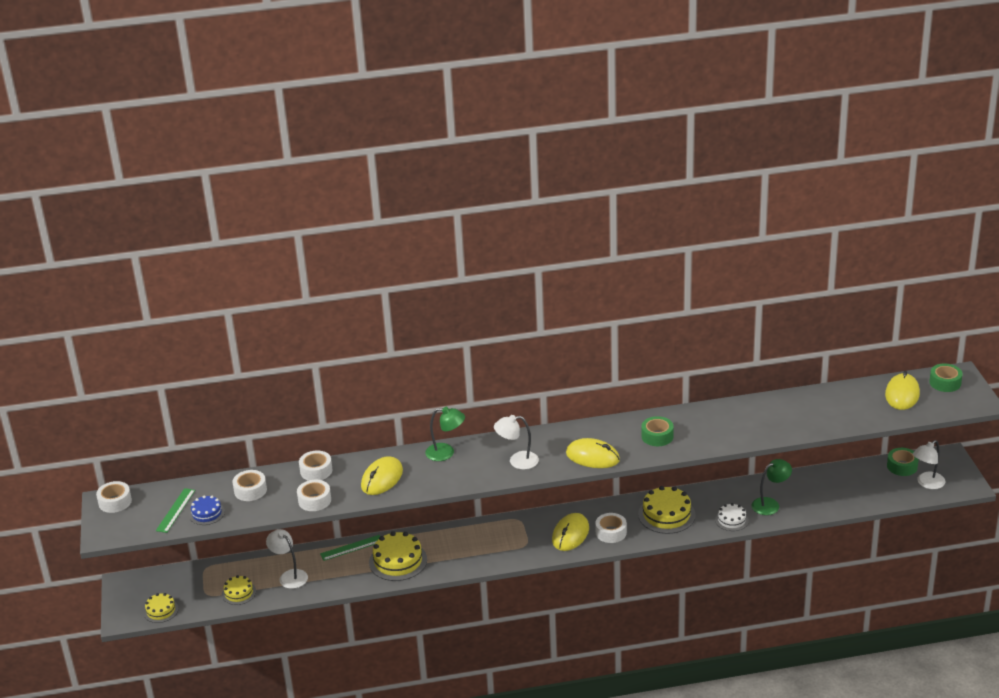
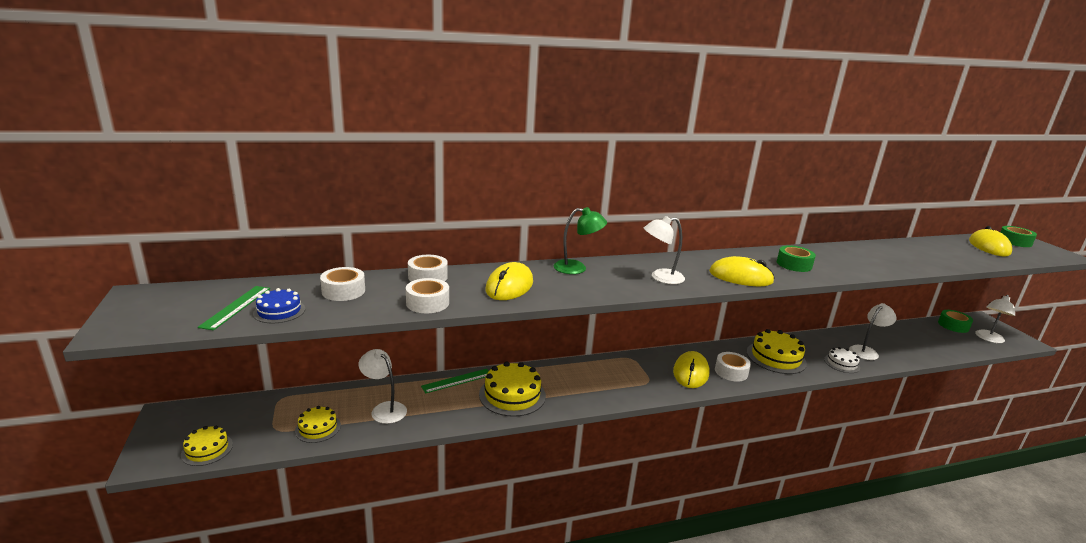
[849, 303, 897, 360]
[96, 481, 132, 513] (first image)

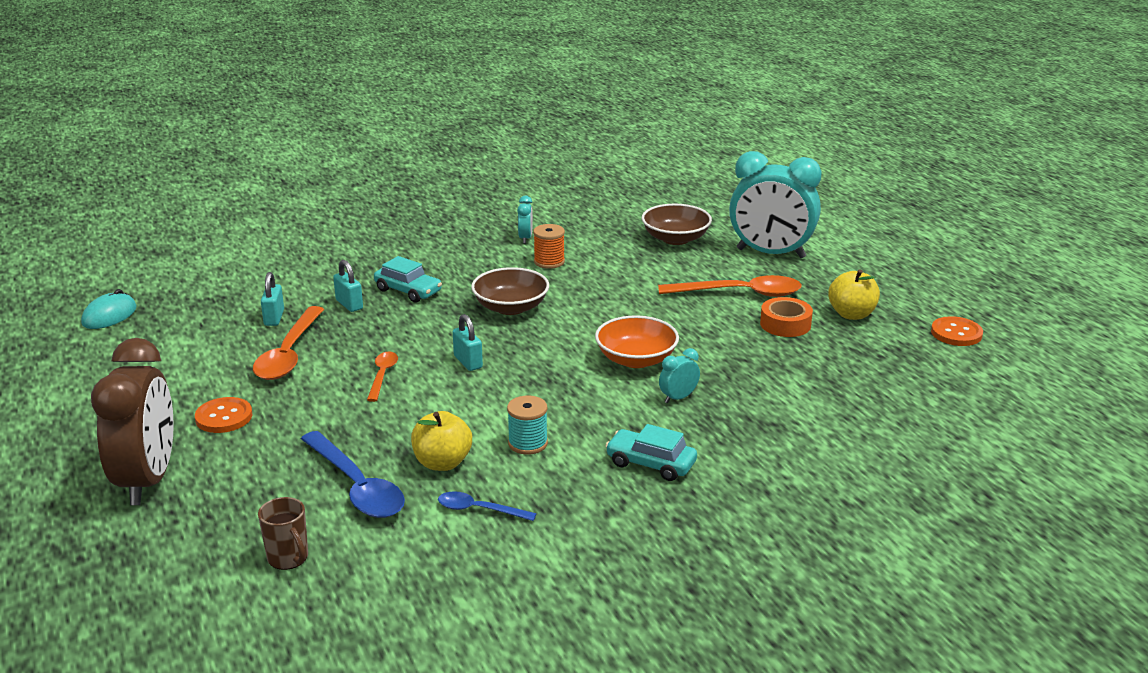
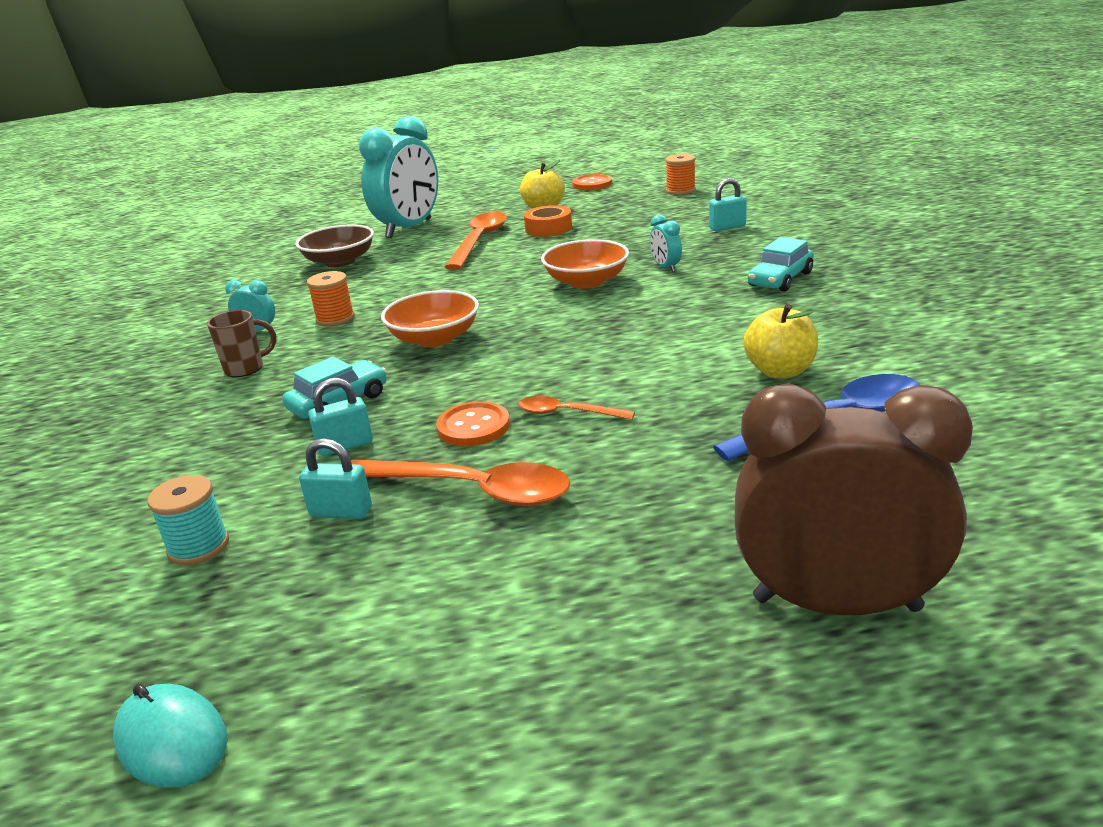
[147, 475, 229, 565]
[207, 310, 277, 377]
[381, 290, 479, 347]
[436, 401, 510, 446]
[665, 154, 696, 195]
[709, 178, 747, 231]
[438, 491, 537, 521] (first image)

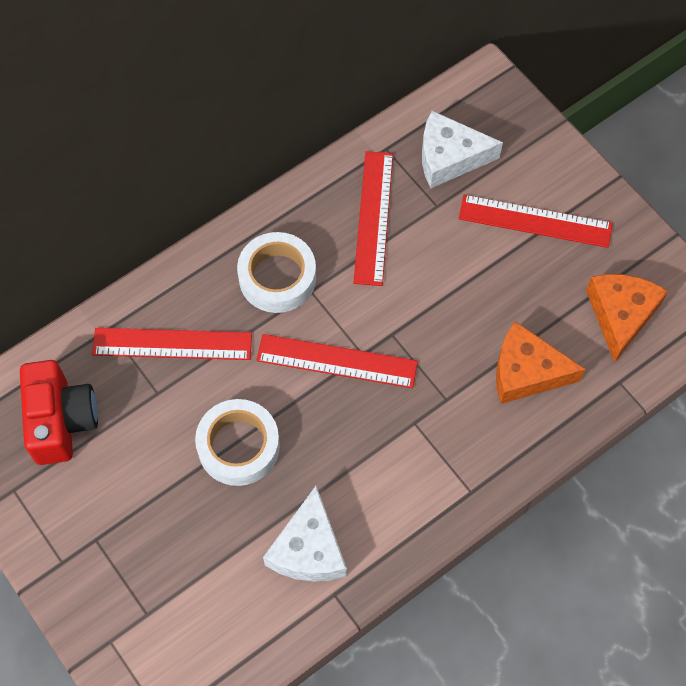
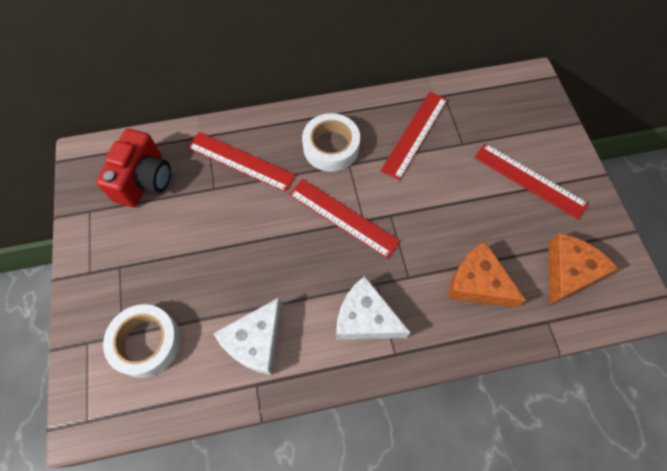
[103, 304, 181, 378]
[336, 276, 411, 340]

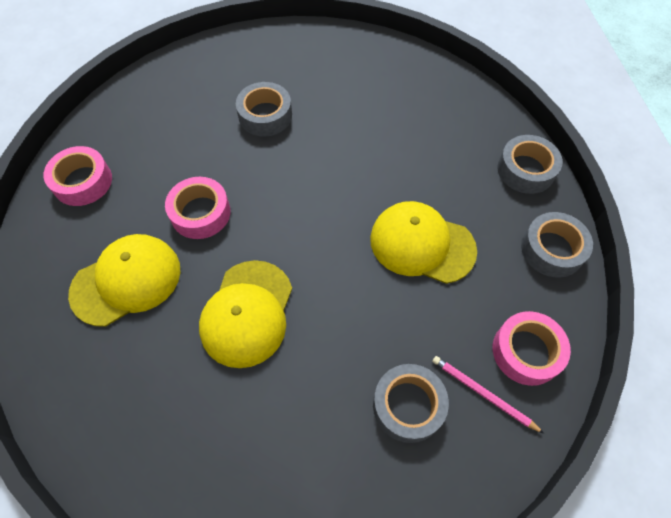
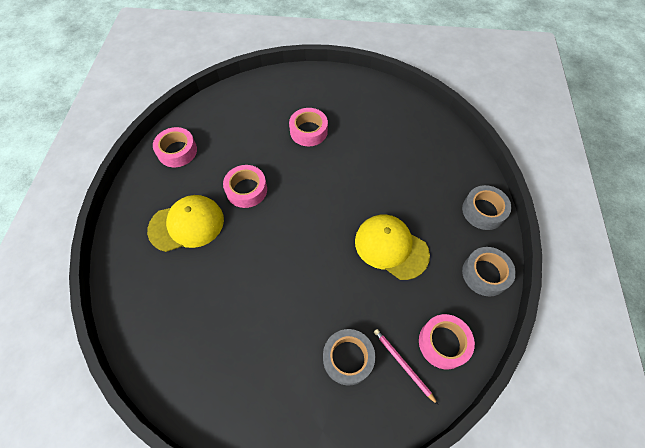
[289, 108, 328, 146]
[199, 260, 292, 368] (first image)

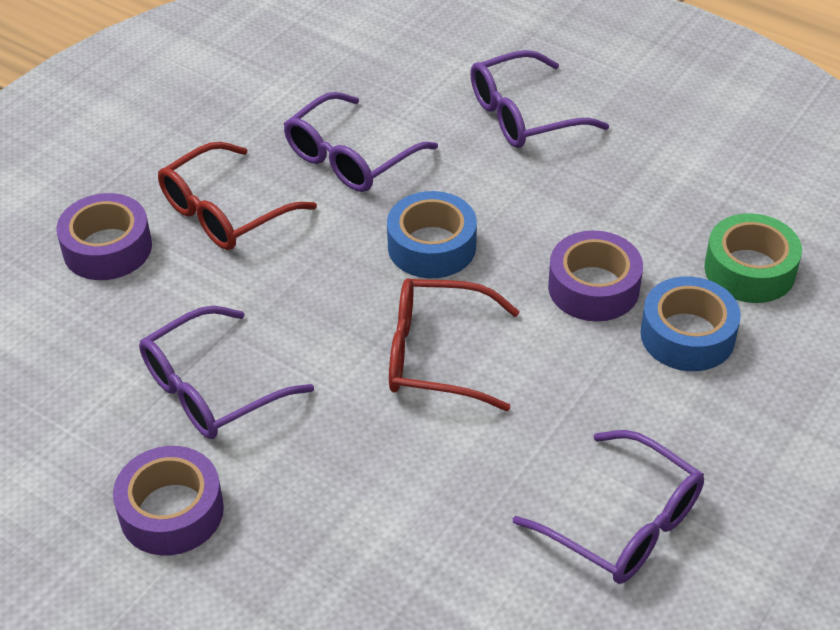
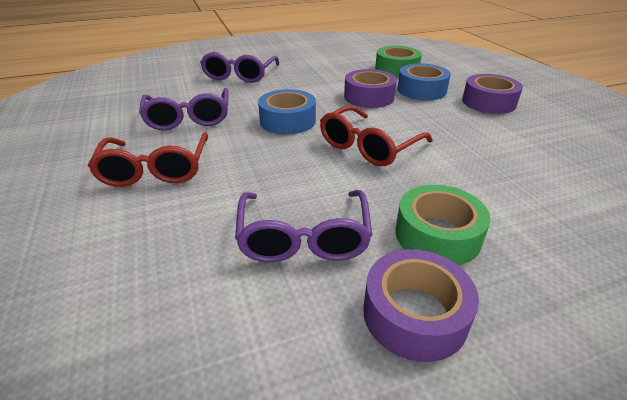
[395, 185, 491, 265]
[462, 74, 523, 114]
[513, 430, 704, 584] (first image)

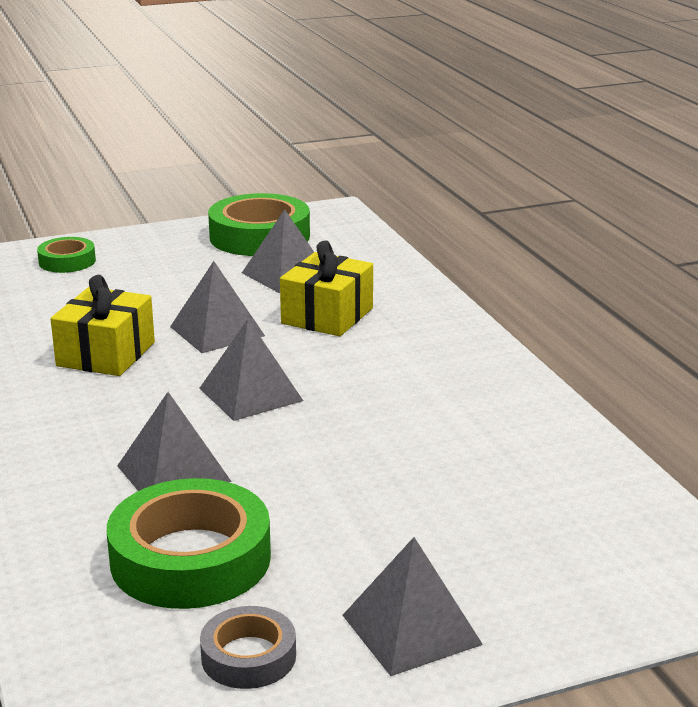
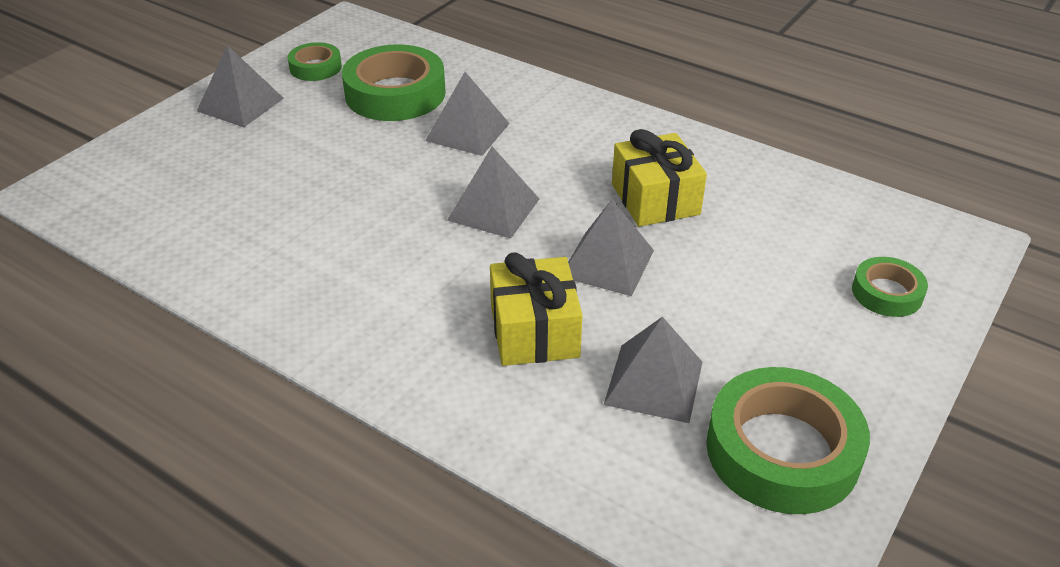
[288, 42, 342, 81]

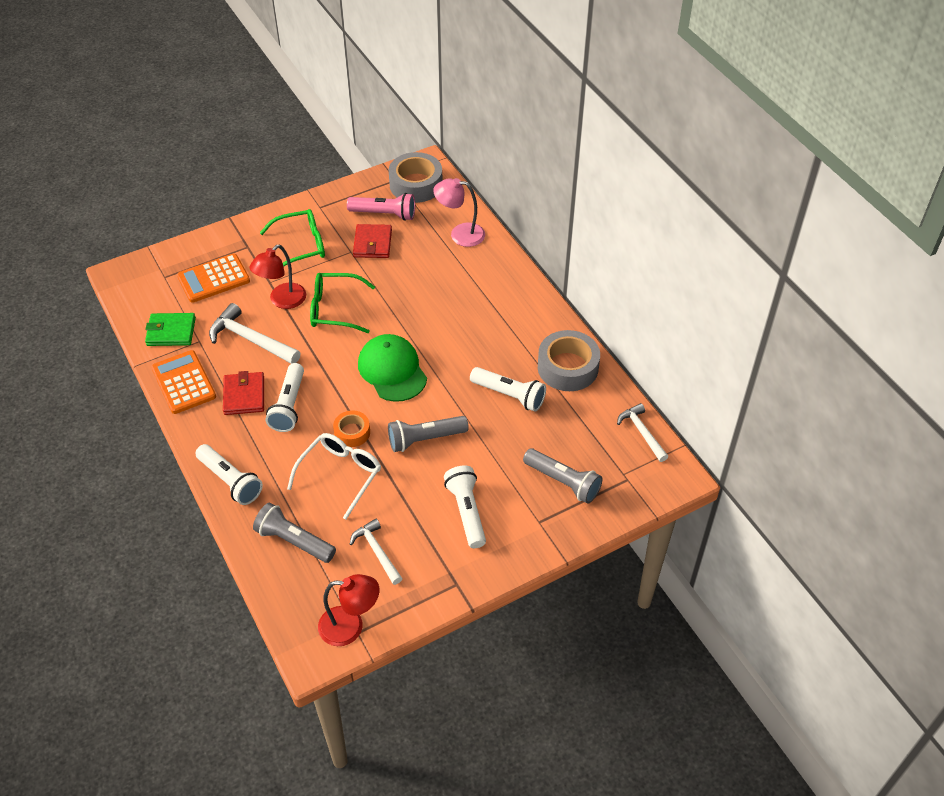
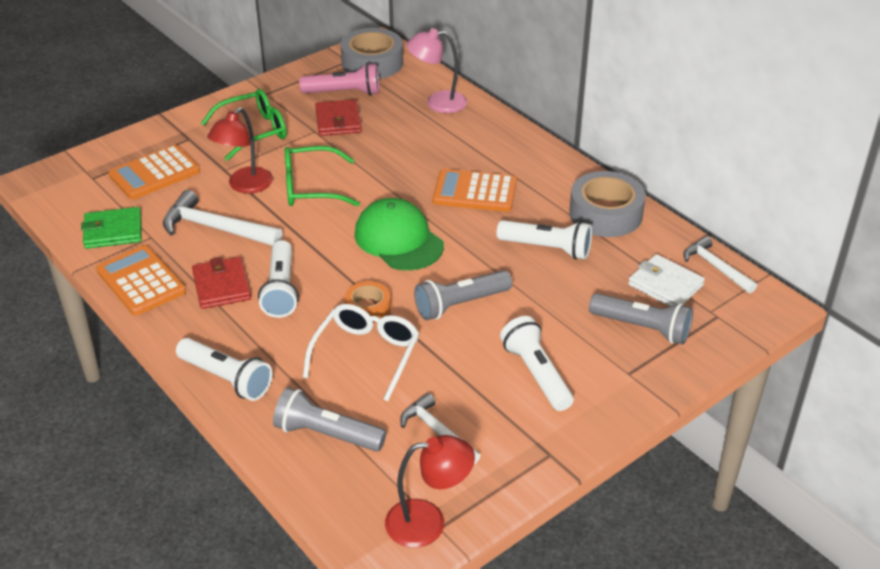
[433, 169, 517, 212]
[628, 254, 705, 307]

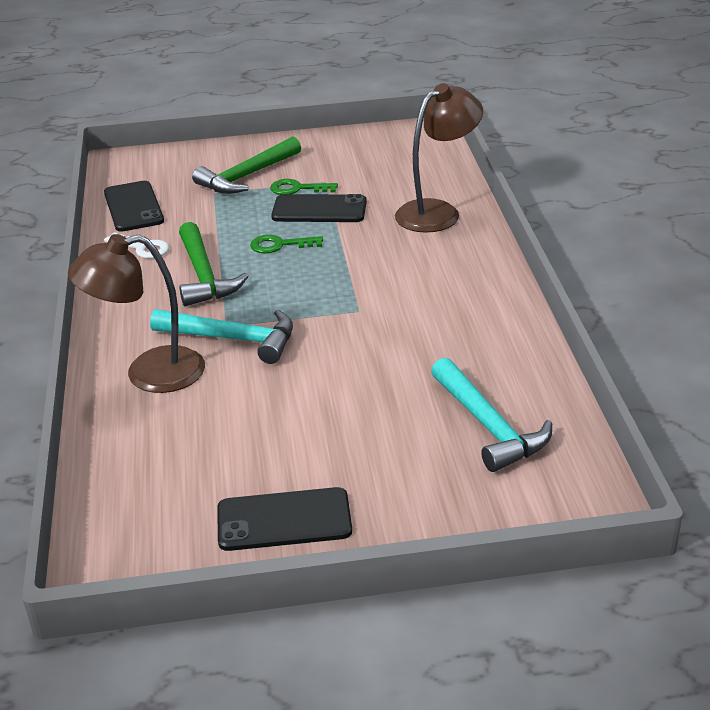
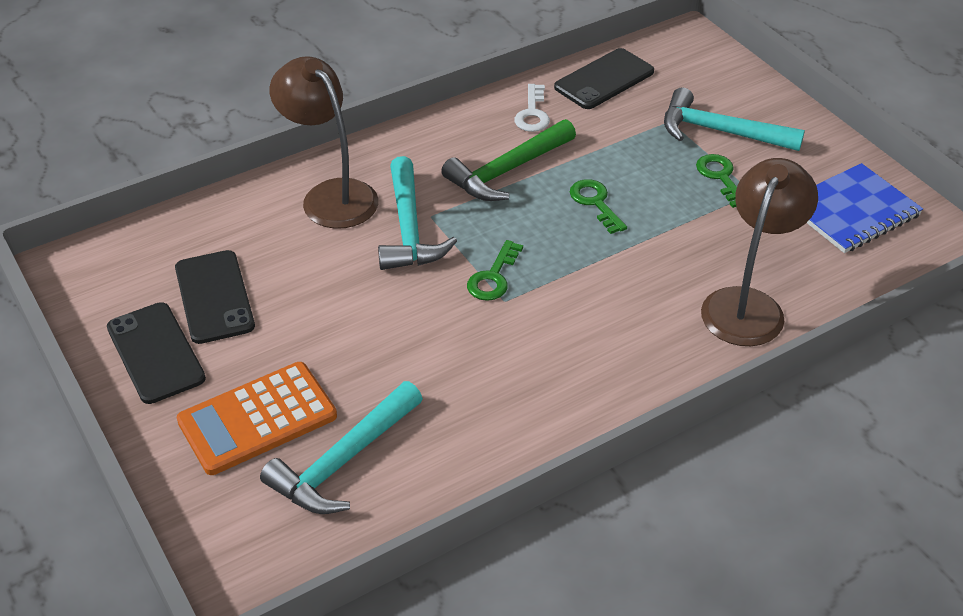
[175, 250, 255, 344]
[177, 362, 337, 475]
[467, 240, 523, 301]
[664, 88, 805, 151]
[701, 158, 818, 346]
[807, 163, 923, 253]

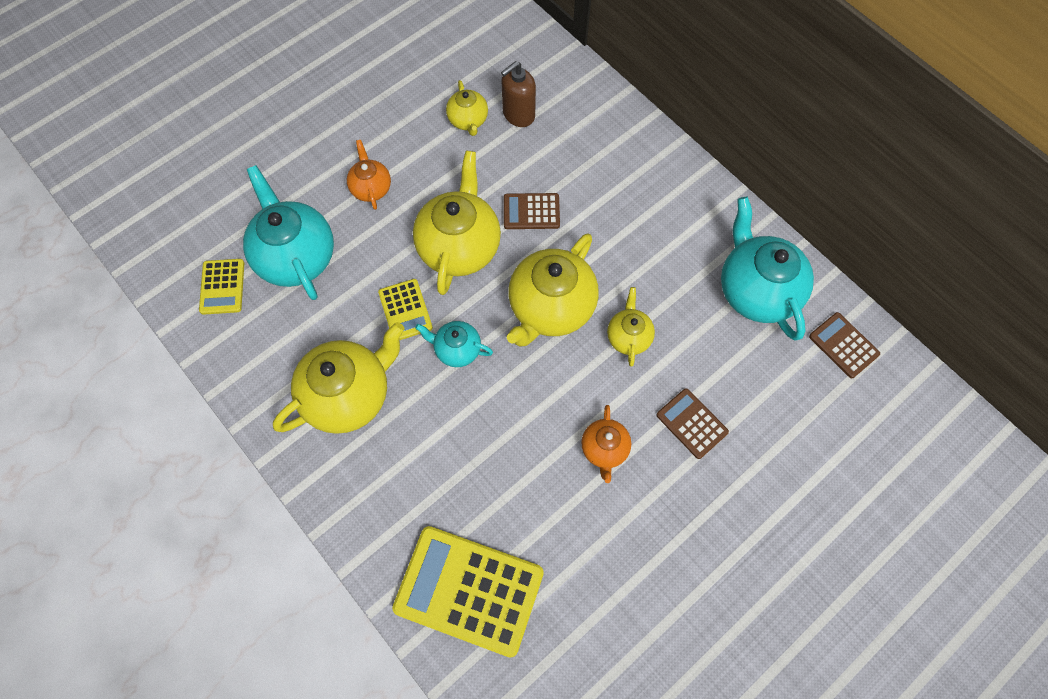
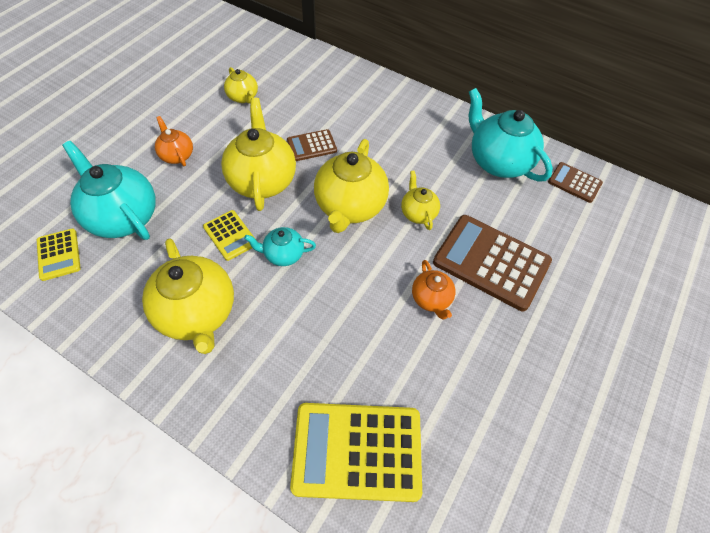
[142, 238, 234, 354]
[433, 215, 552, 311]
[501, 61, 536, 127] (first image)

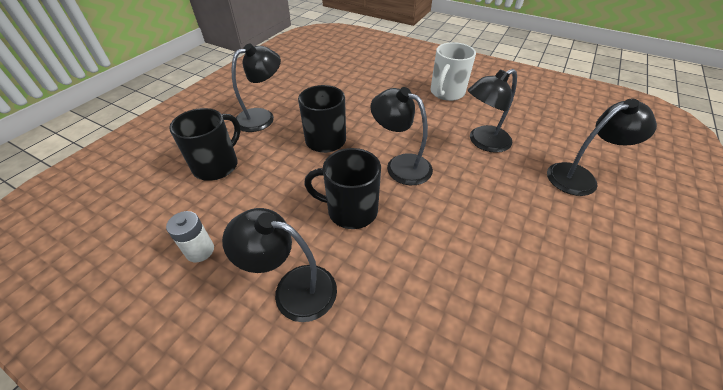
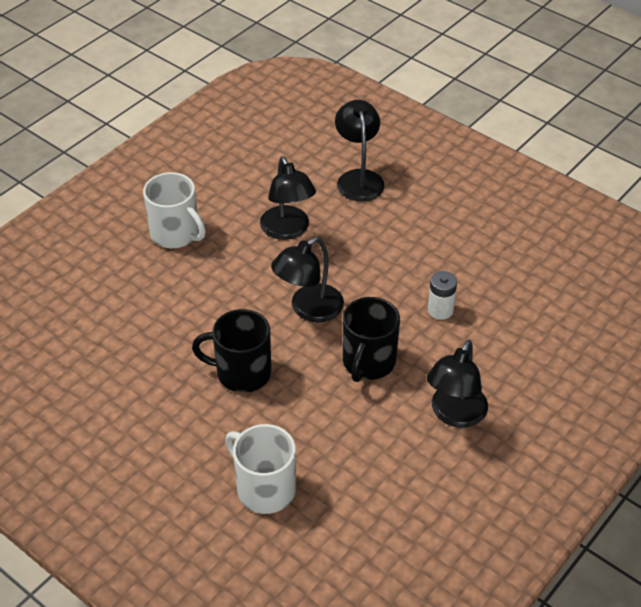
[225, 424, 296, 514]
[428, 271, 457, 320]
[232, 43, 281, 132] (first image)

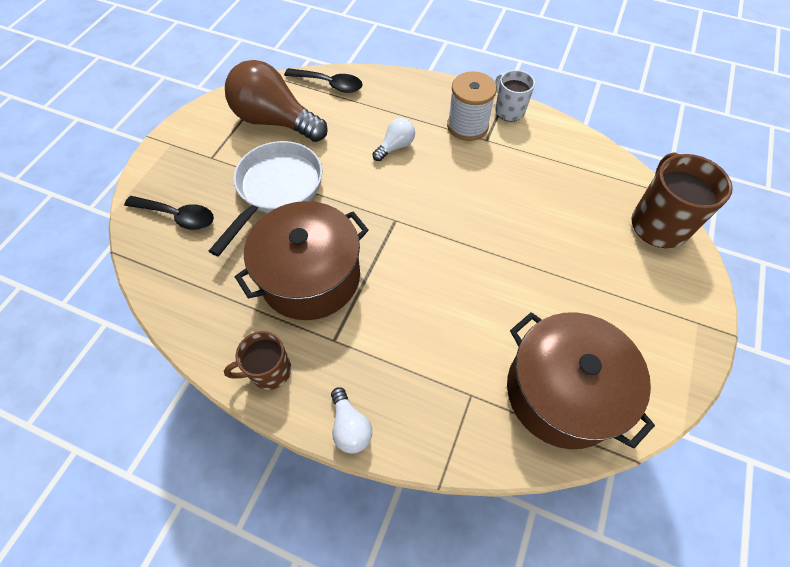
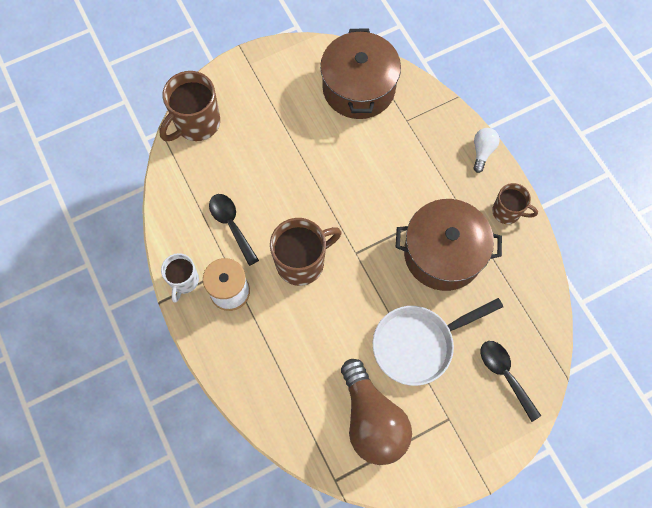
[209, 194, 259, 266]
[270, 218, 342, 286]
[373, 118, 415, 161] (first image)

